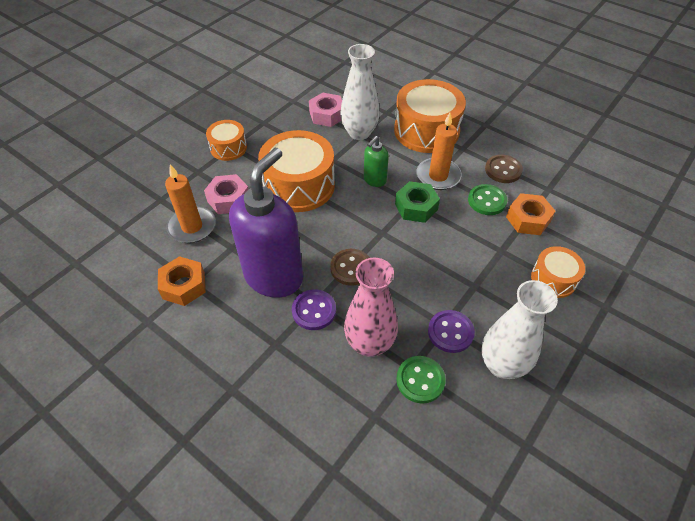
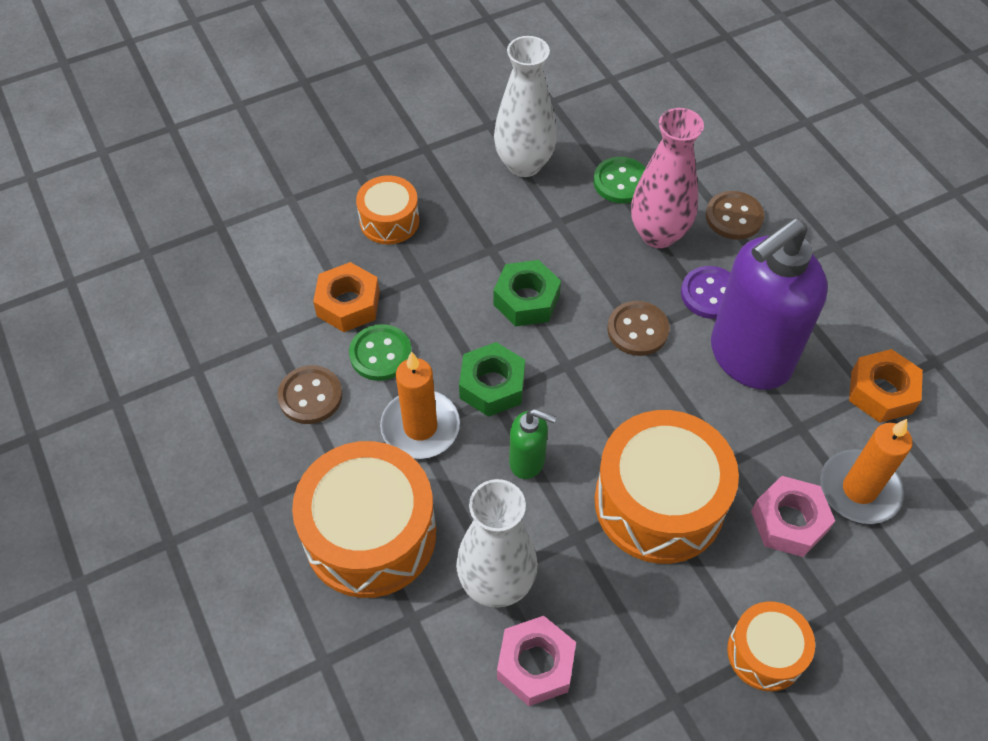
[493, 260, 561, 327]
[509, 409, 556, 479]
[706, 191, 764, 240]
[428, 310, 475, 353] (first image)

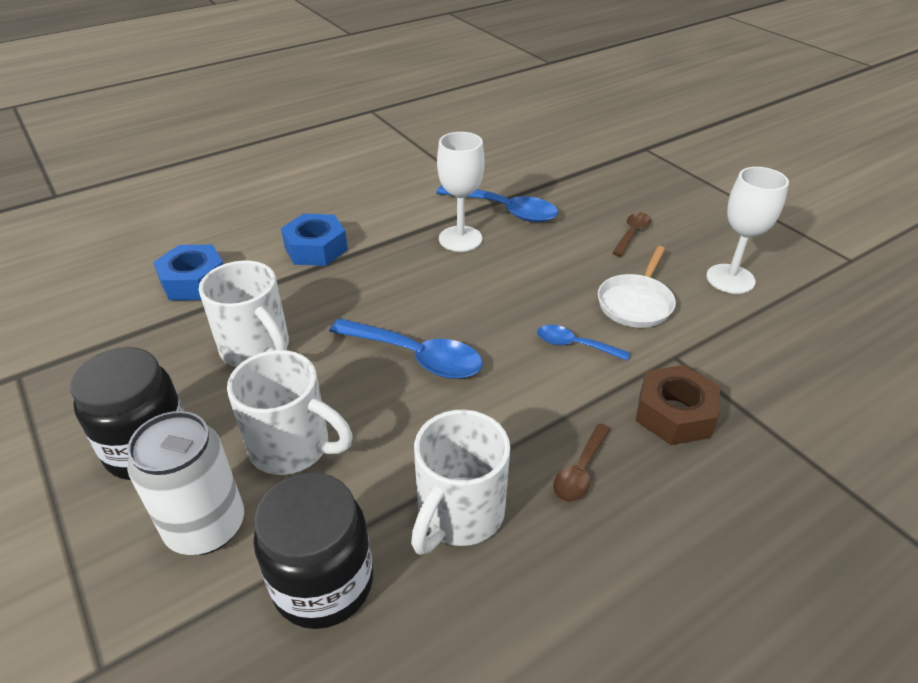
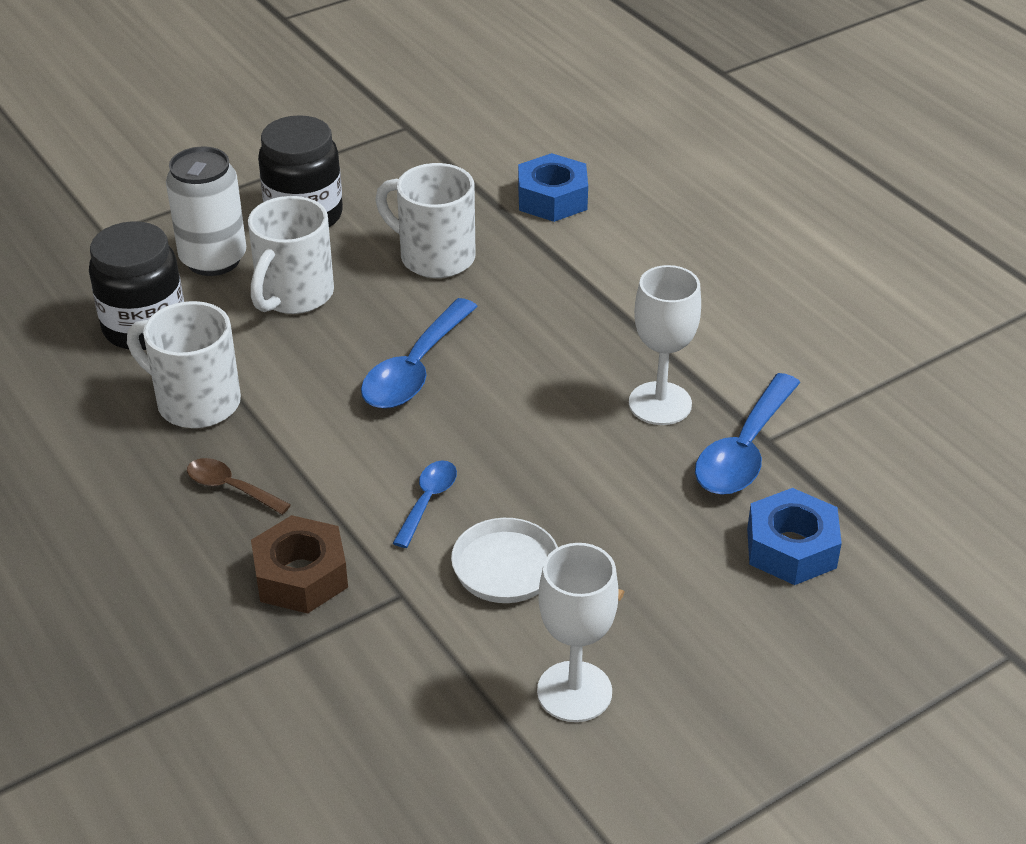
[376, 163, 475, 278]
[747, 488, 842, 585]
[612, 212, 651, 257] (first image)

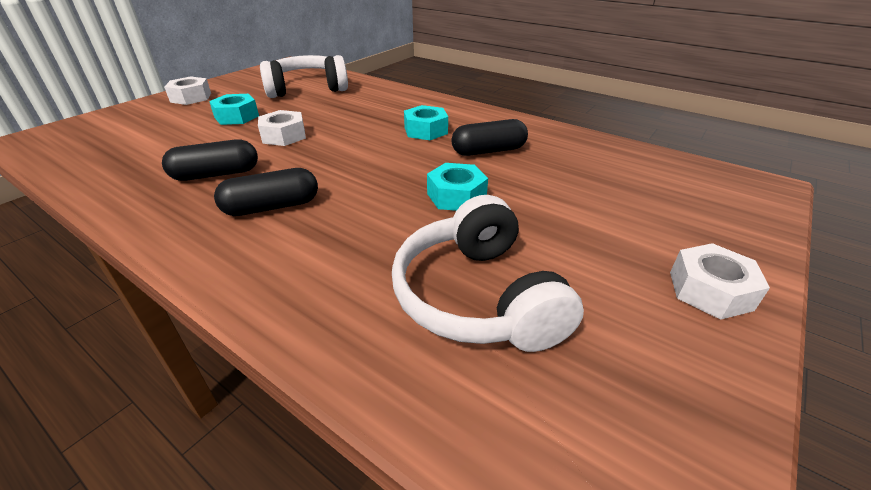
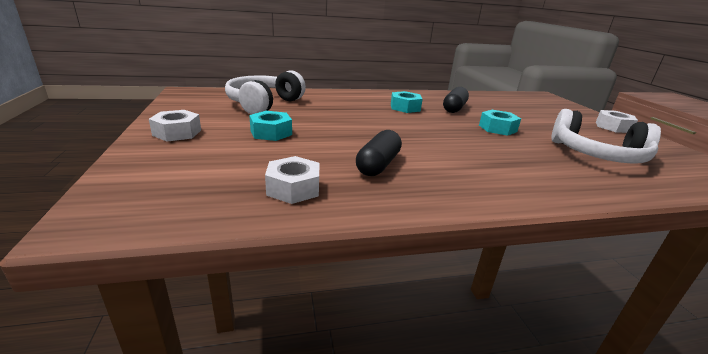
[265, 156, 319, 204]
[214, 168, 318, 216] (first image)

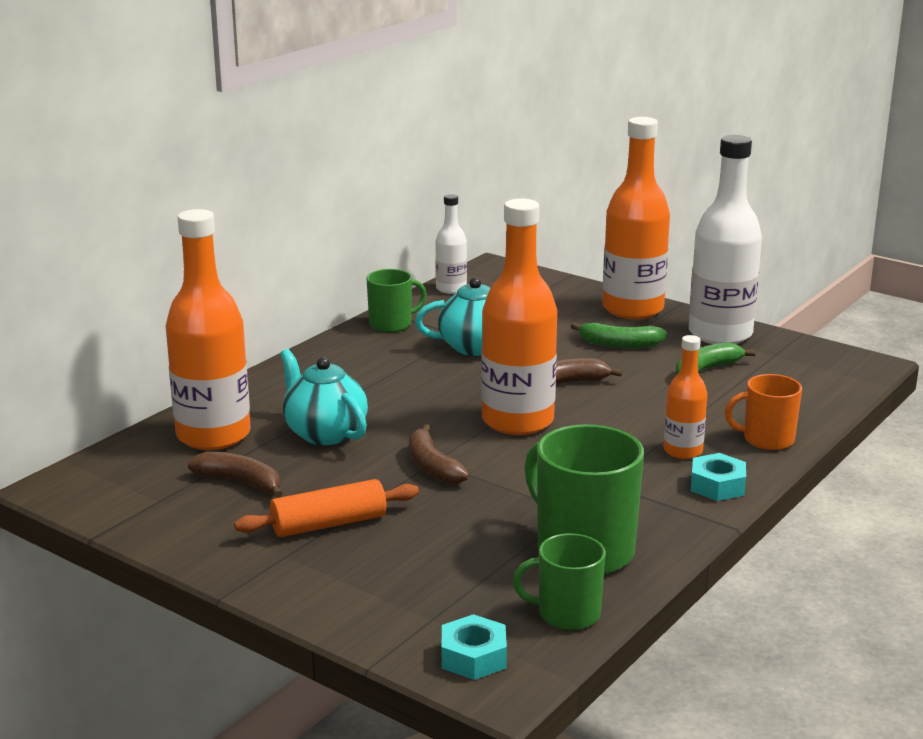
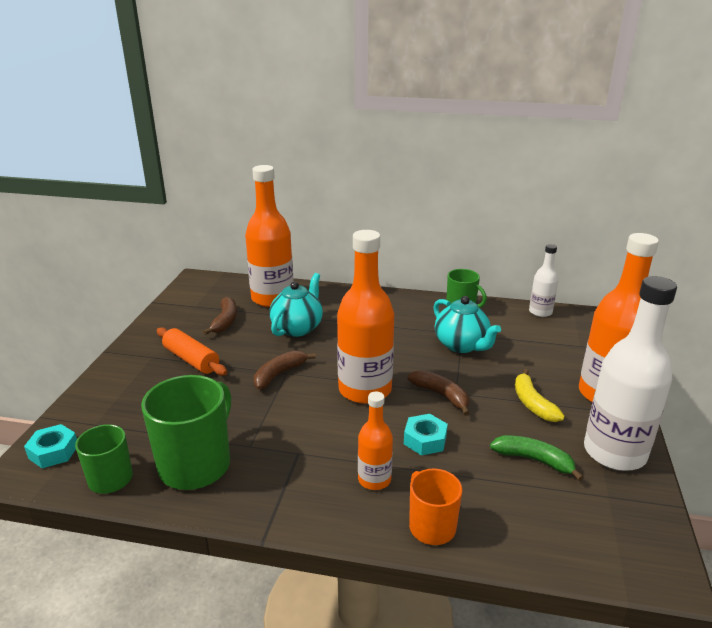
[404, 414, 448, 455]
[515, 369, 565, 422]

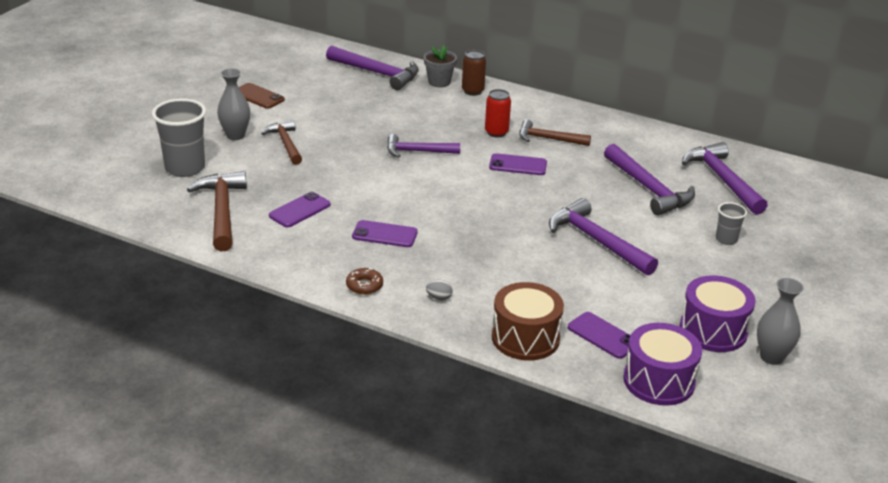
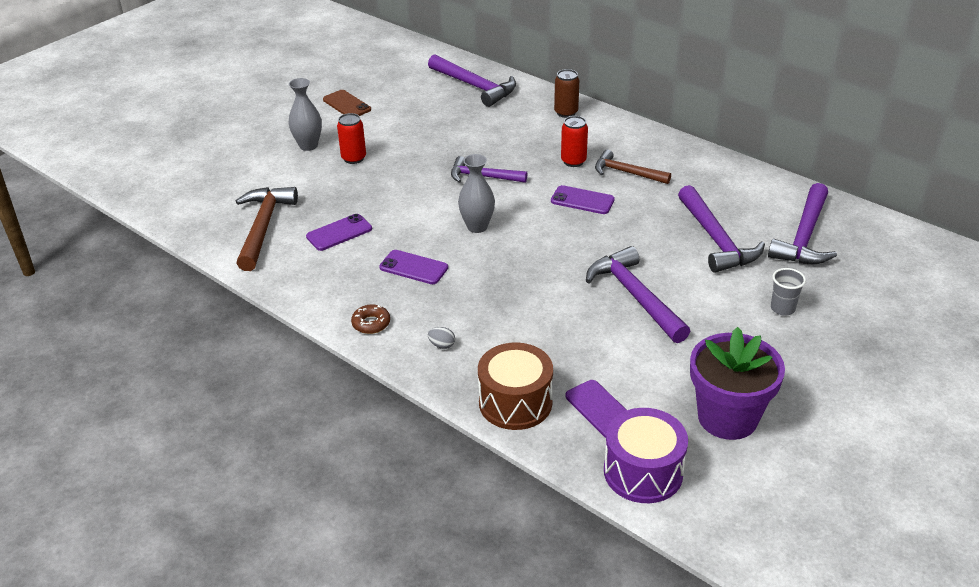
[337, 113, 366, 164]
[458, 154, 495, 233]
[690, 327, 785, 440]
[768, 183, 837, 264]
[152, 98, 206, 177] (first image)
[424, 45, 457, 87] (first image)

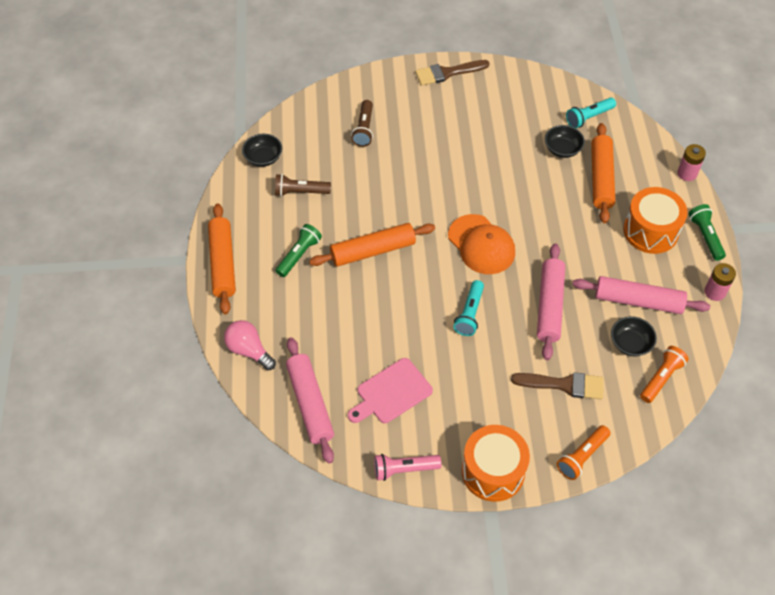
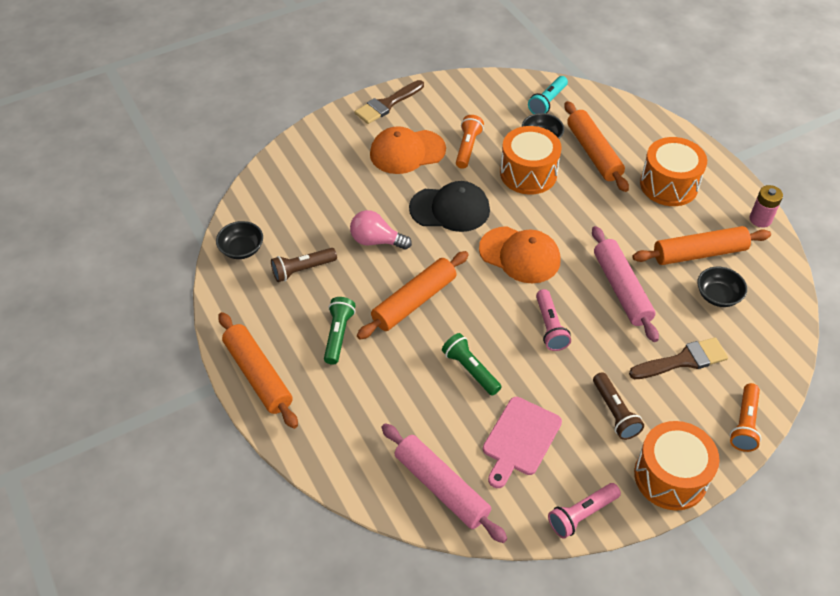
[350, 210, 412, 249]
[370, 126, 446, 174]
[409, 181, 490, 232]
[442, 333, 501, 396]
[456, 115, 484, 169]
[500, 126, 562, 194]
[536, 289, 571, 351]
[593, 372, 644, 440]
[632, 226, 771, 265]
[677, 144, 706, 181] (first image)

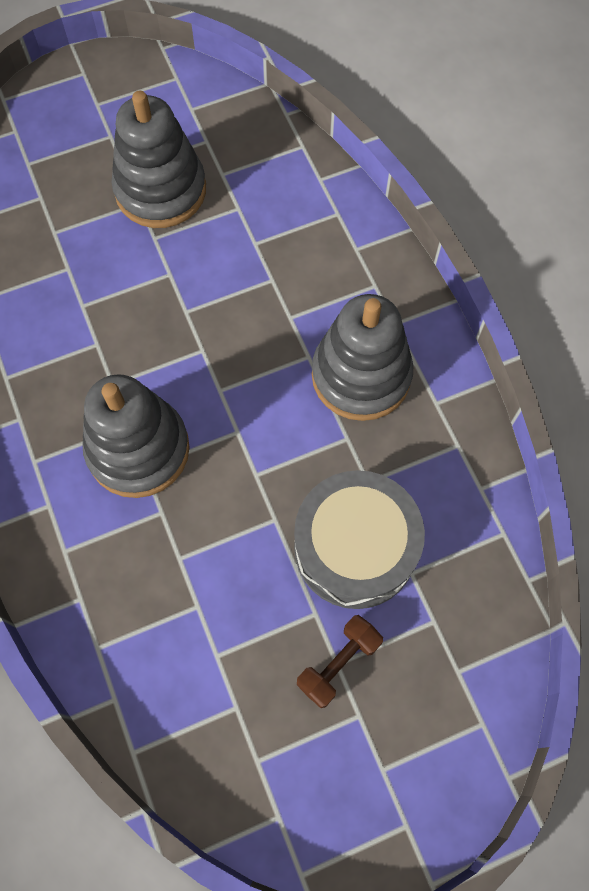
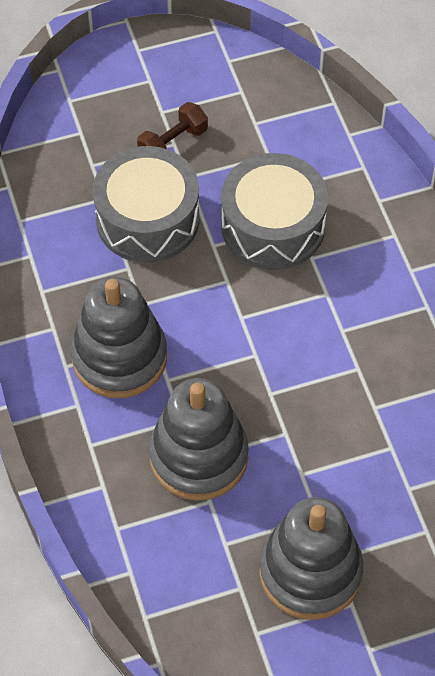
[149, 378, 249, 501]
[221, 153, 328, 270]

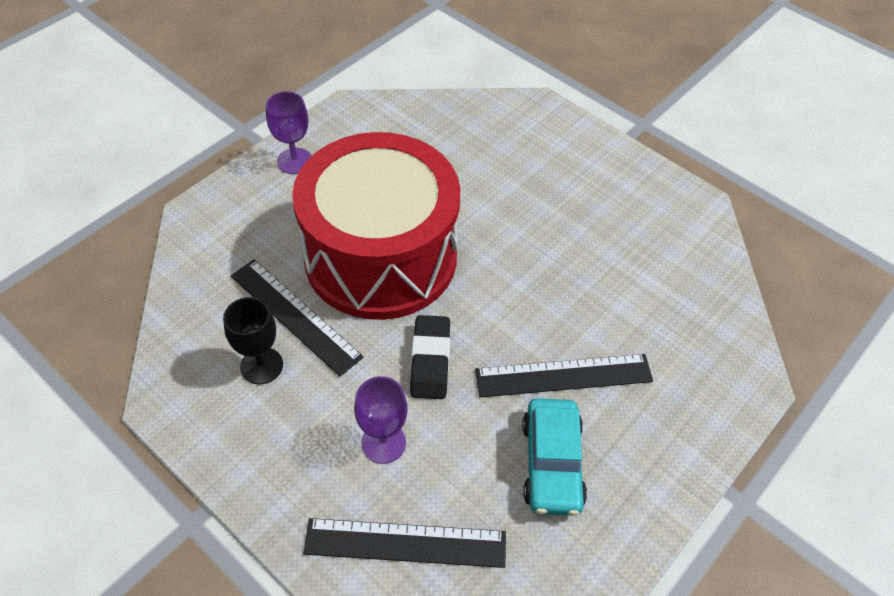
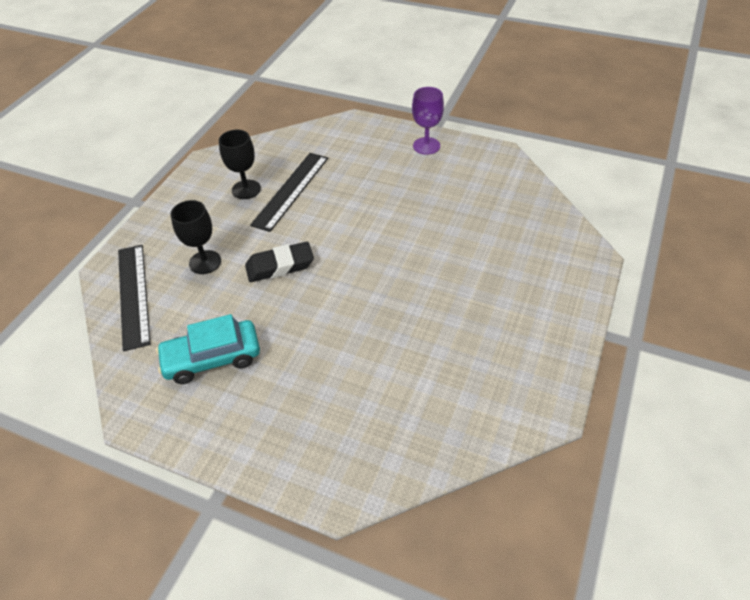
[170, 200, 221, 274]
[292, 132, 460, 320] (first image)
[475, 354, 653, 397] (first image)

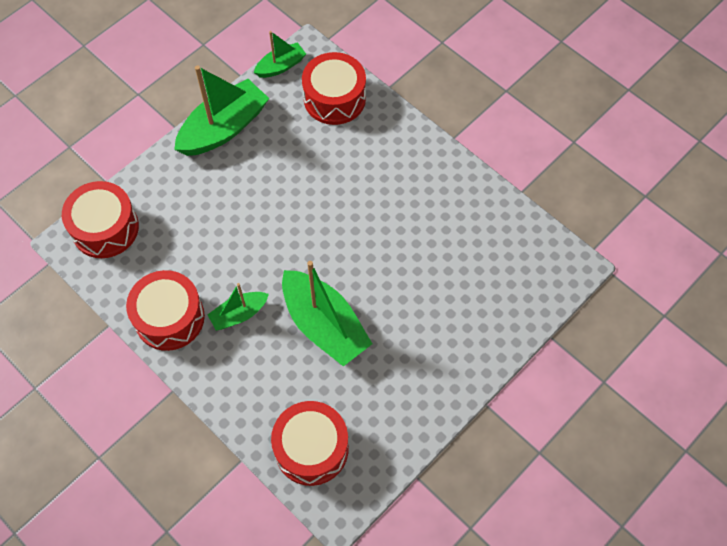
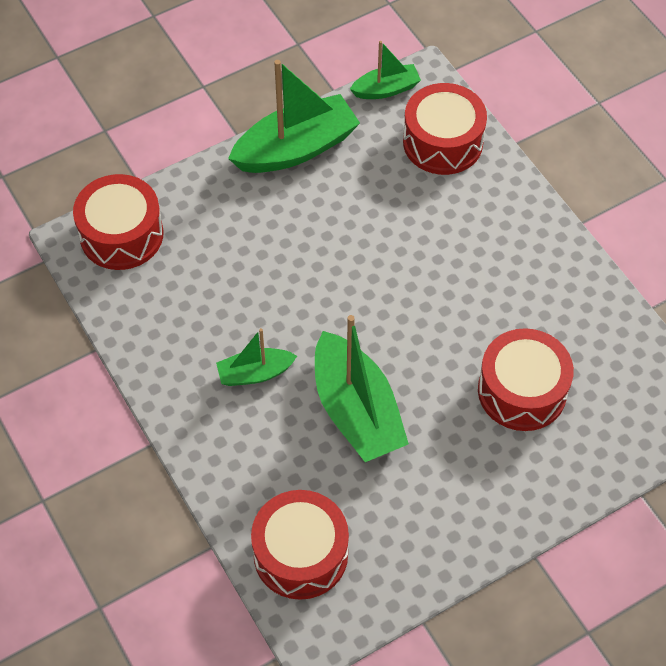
[478, 328, 574, 431]

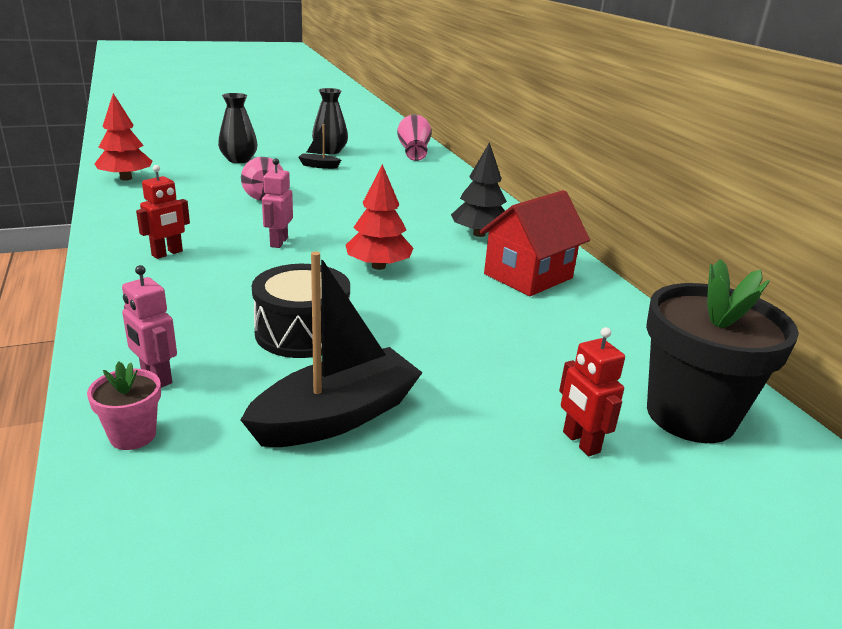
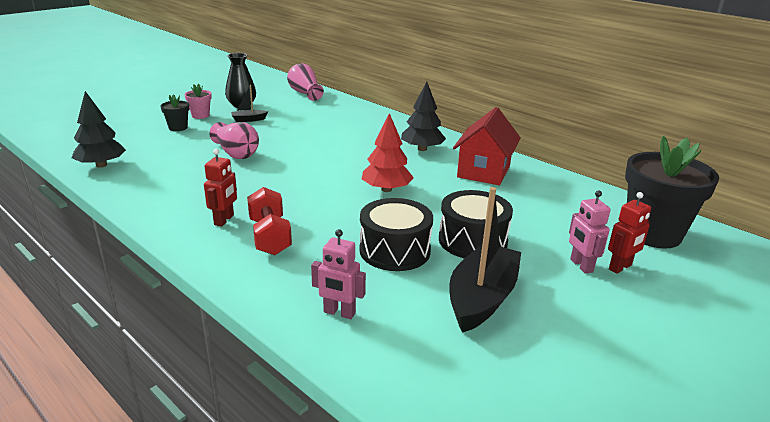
[72, 91, 126, 168]
[160, 94, 189, 131]
[185, 84, 212, 119]
[247, 187, 292, 255]
[439, 190, 513, 259]
[569, 190, 610, 274]
[608, 192, 651, 274]

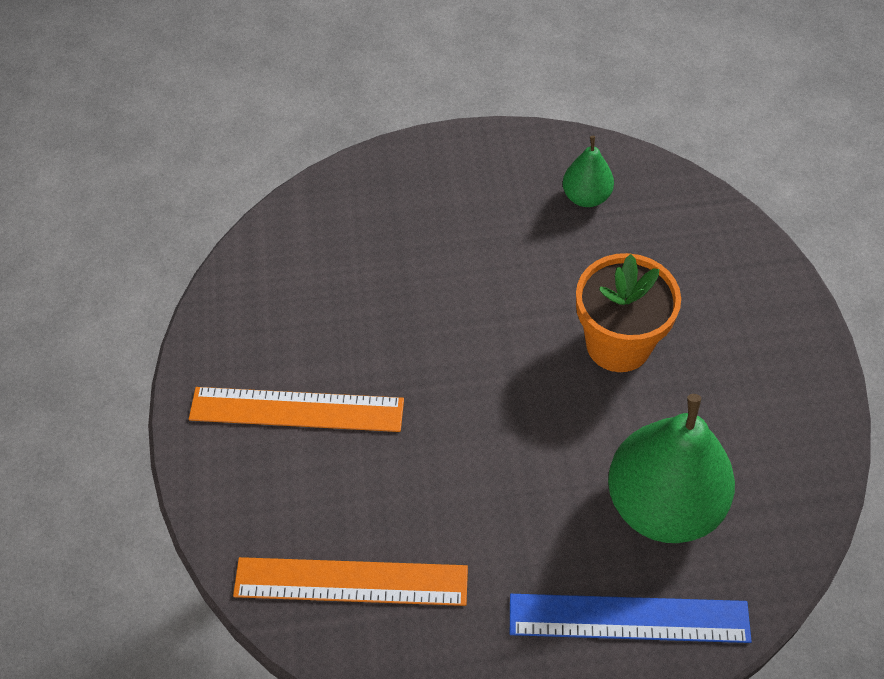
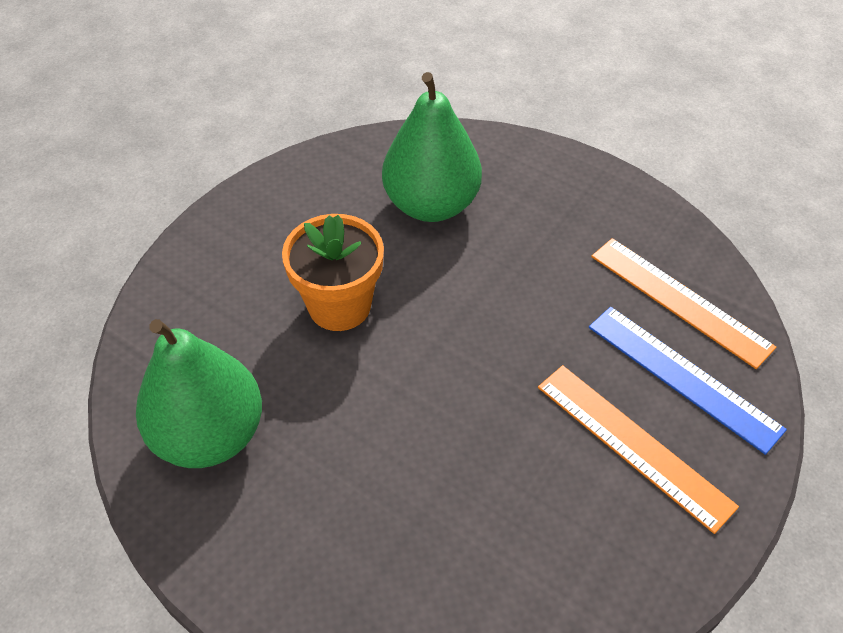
[136, 319, 262, 468]
[589, 307, 787, 455]

